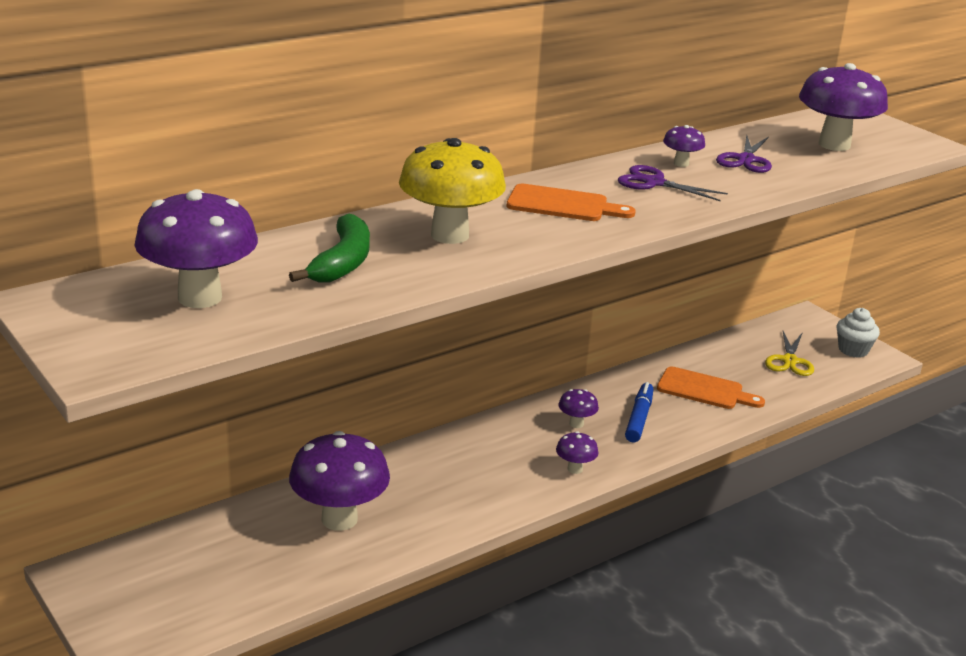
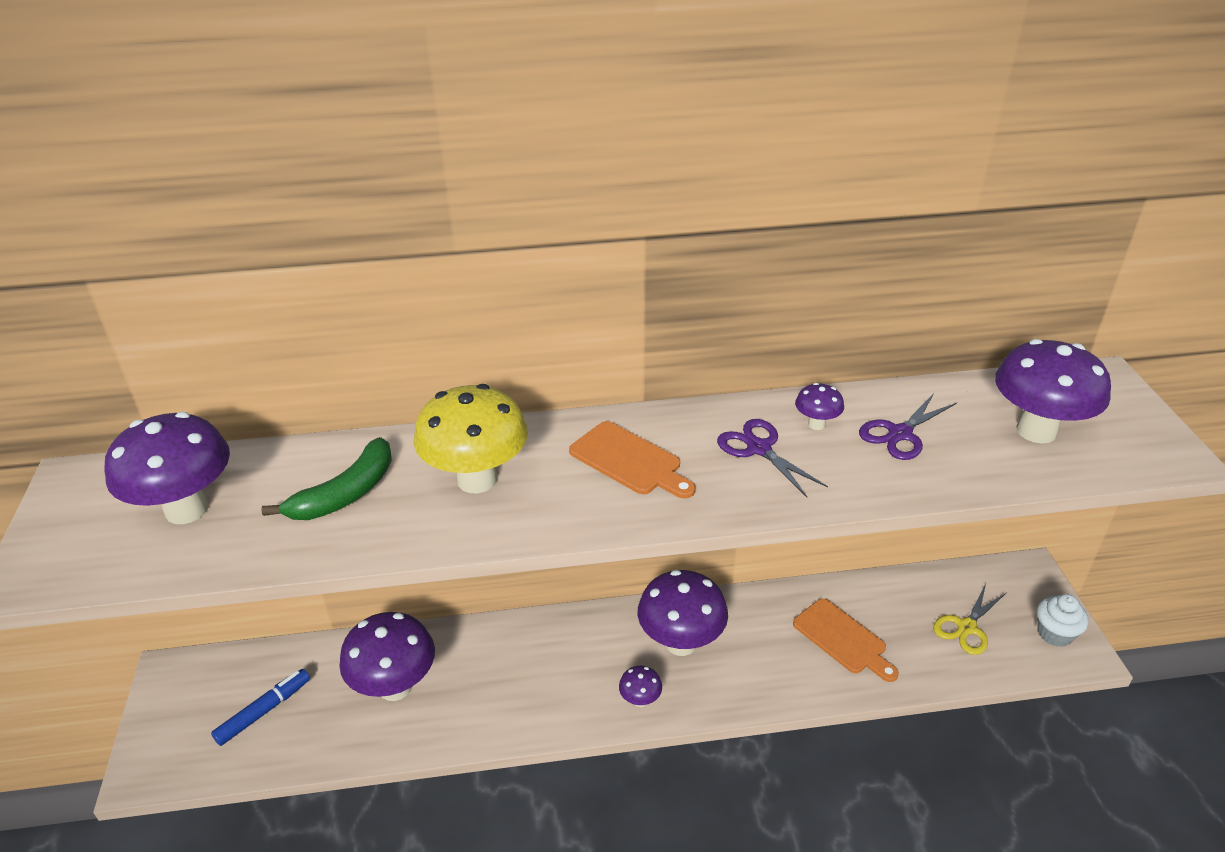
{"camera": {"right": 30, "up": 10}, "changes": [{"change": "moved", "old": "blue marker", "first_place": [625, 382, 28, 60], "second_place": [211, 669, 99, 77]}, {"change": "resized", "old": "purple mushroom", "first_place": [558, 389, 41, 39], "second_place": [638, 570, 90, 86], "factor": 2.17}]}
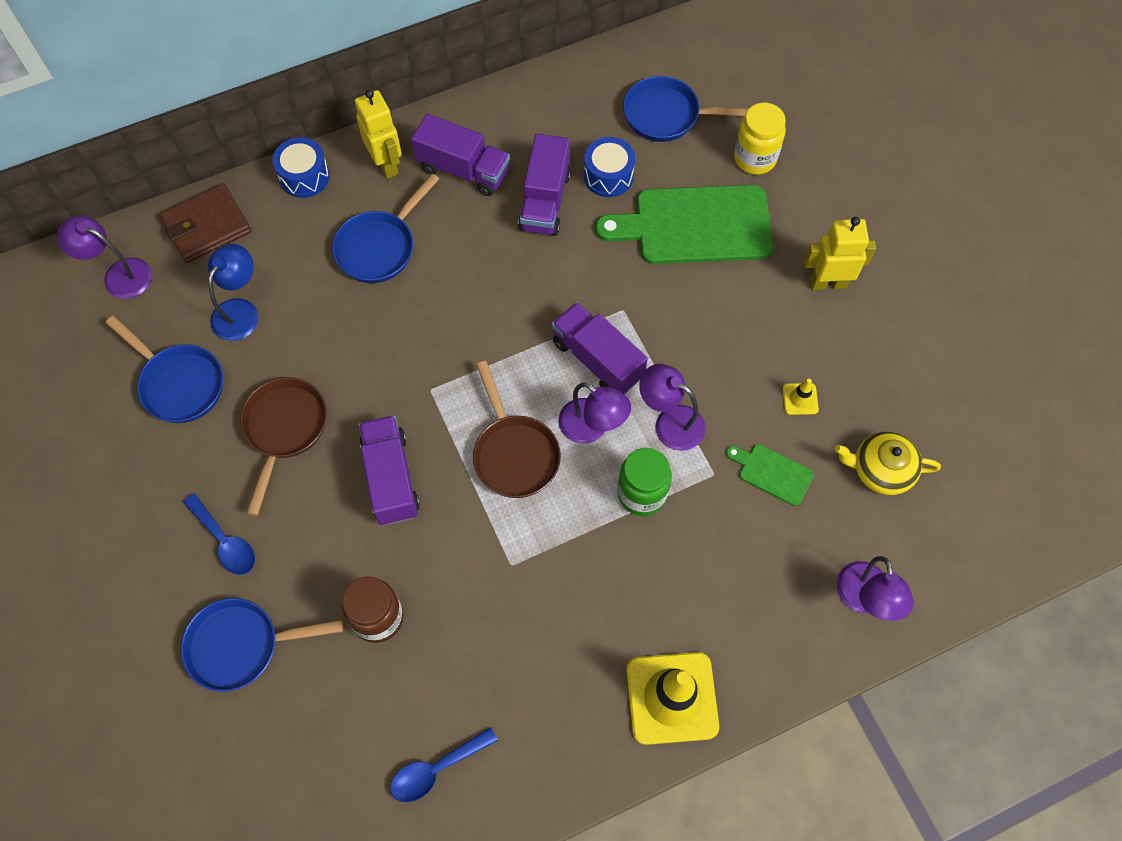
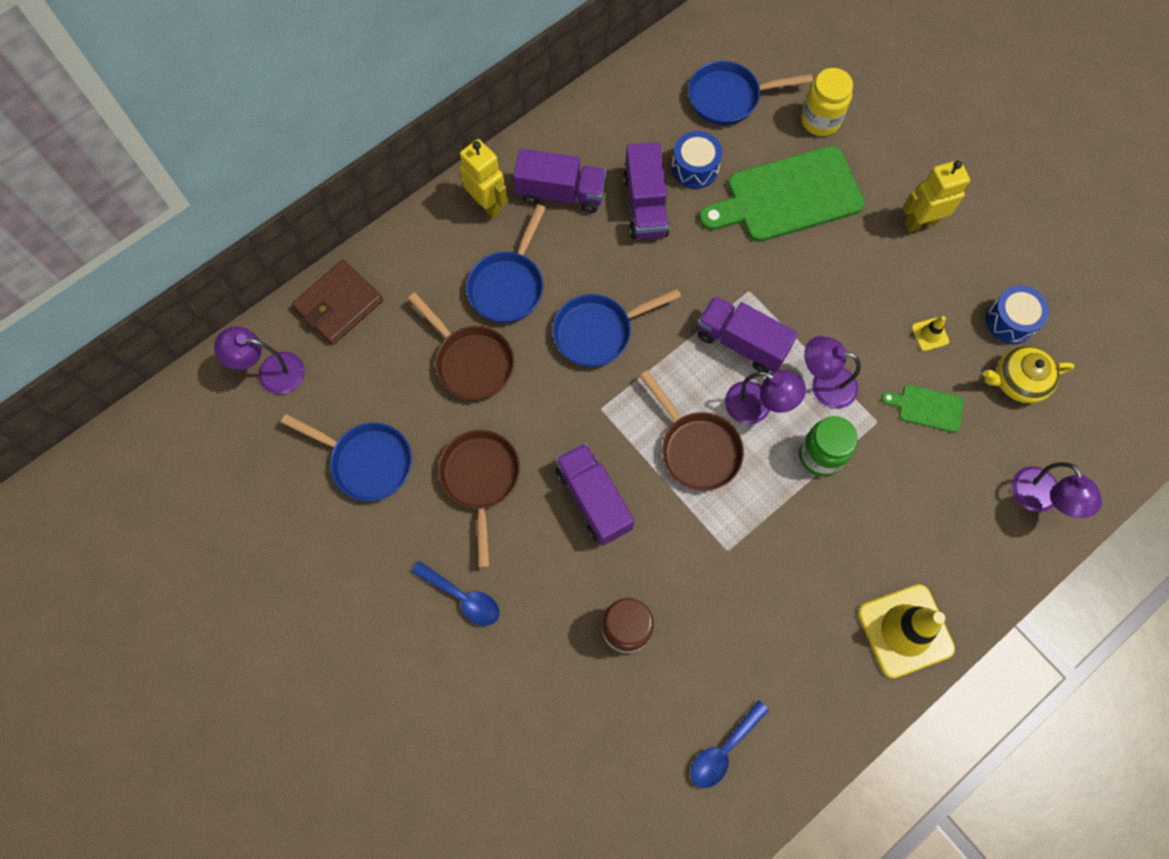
{"camera": {"right": -15, "up": 5}, "changes": [{"change": "moved", "old": "blue drum", "first_place": [272, 137, 58, 61], "second_place": [986, 285, 63, 59]}, {"change": "removed", "old": "blue lamp", "first_place": [208, 244, 50, 97]}, {"change": "moved", "old": "blue pan", "first_place": [181, 598, 162, 94], "second_place": [552, 288, 129, 79]}, {"change": "added", "new": "brown pan", "second_place": [408, 292, 106, 108]}]}
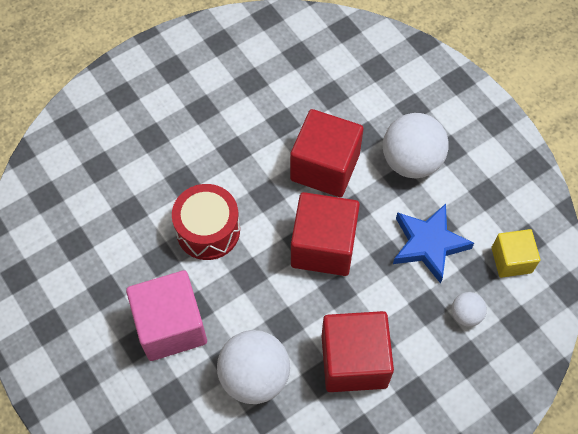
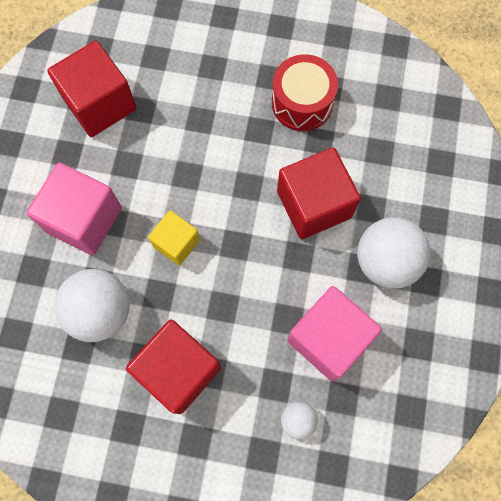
{"camera": {"right": 45, "up": 10}, "changes": [{"change": "moved", "old": "red drum", "first_place": [172, 184, 68, 76], "second_place": [272, 54, 66, 77]}, {"change": "moved", "old": "red cube", "first_place": [291, 192, 69, 84], "second_place": [47, 41, 90, 96]}, {"change": "replaced", "old": "blue star", "new": "pink cube", "first_place": [393, 204, 81, 80], "second_place": [287, 286, 95, 95]}, {"change": "moved", "old": "yellow cube", "first_place": [492, 229, 48, 49], "second_place": [148, 211, 52, 55]}]}
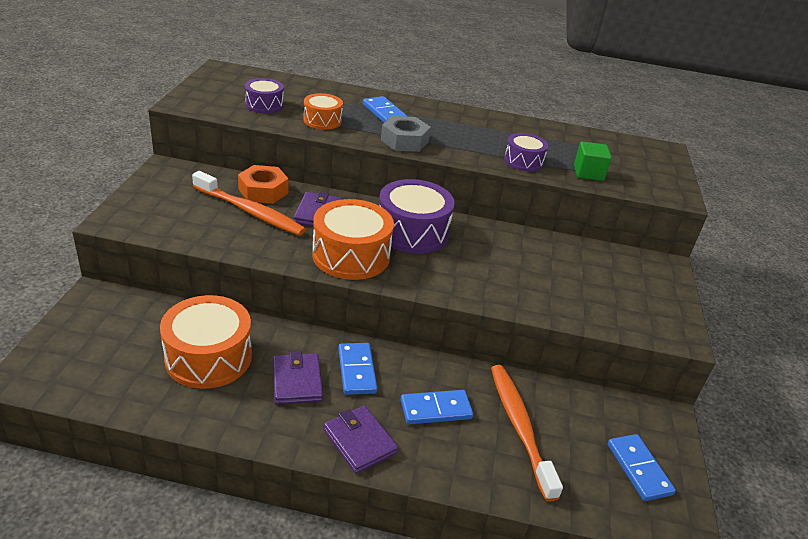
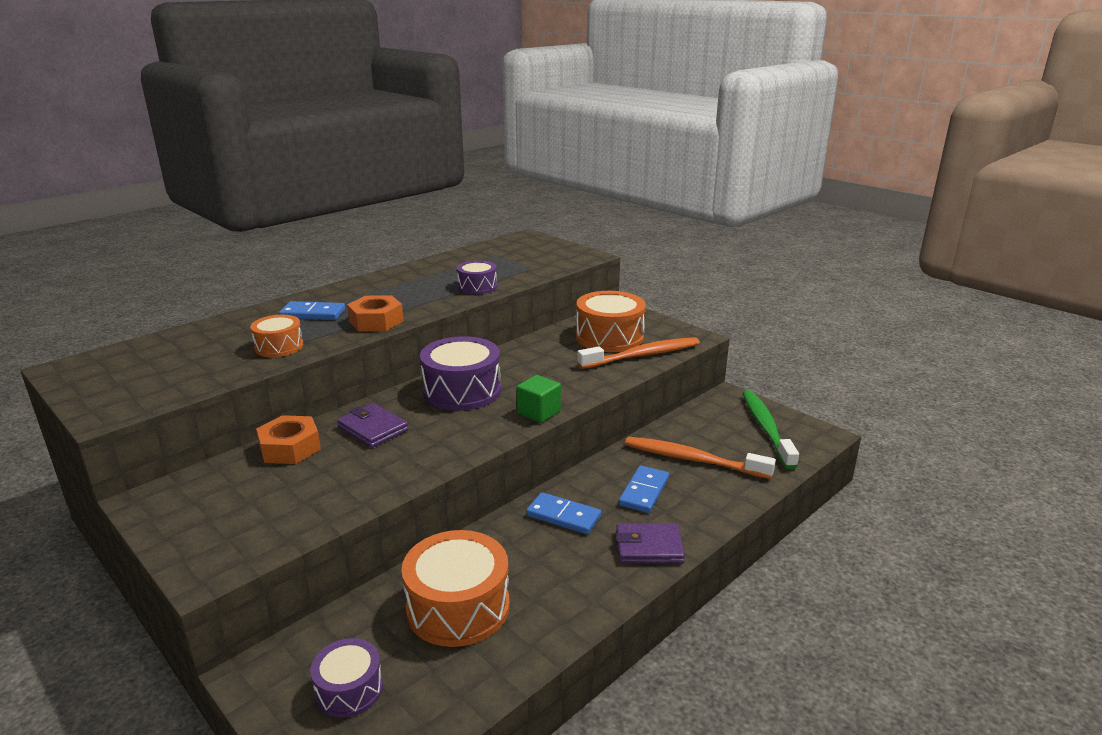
{"camera": {"right": -50, "up": -10}, "changes": [{"change": "moved", "old": "purple drum", "first_place": [245, 78, 39, 35], "second_place": [310, 638, 73, 80]}, {"change": "recoloured", "old": "grey nut", "new": "orange nut", "first_place": [381, 116, 50, 36], "second_place": [347, 295, 56, 36]}, {"change": "moved", "old": "green cube", "first_place": [574, 142, 38, 39], "second_place": [517, 375, 44, 48]}, {"change": "moved", "old": "orange toothbrush", "first_place": [192, 171, 114, 65], "second_place": [577, 337, 123, 32]}, {"change": "moved", "old": "orange drum", "first_place": [312, 199, 82, 81], "second_place": [576, 291, 70, 61]}, {"change": "removed", "old": "purple wallet", "first_place": [273, 351, 50, 53]}, {"change": "replaced", "old": "blue domino", "new": "green toothbrush", "first_place": [608, 434, 68, 67], "second_place": [743, 390, 56, 79]}]}
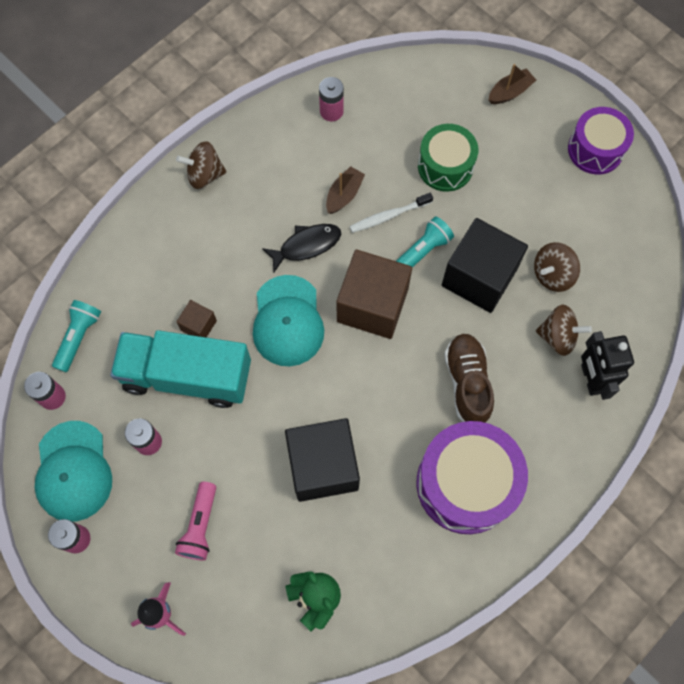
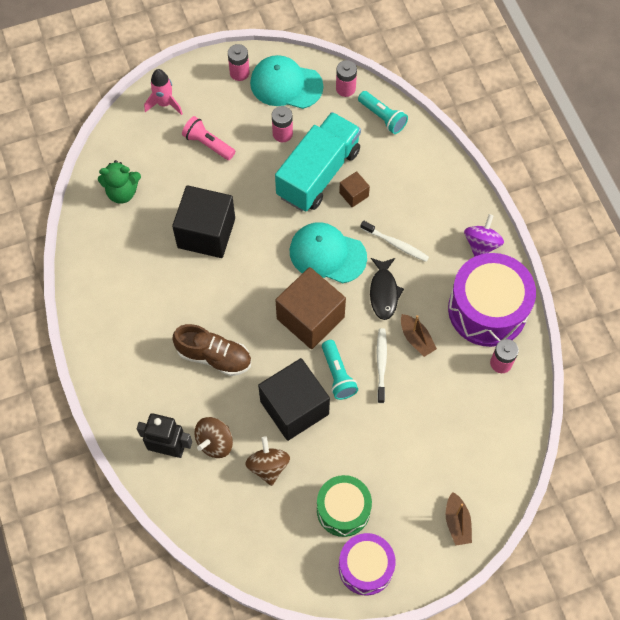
{"camera": {"right": 115, "up": -5}, "changes": [{"change": "moved", "old": "green drum", "first_place": [418, 124, 60, 68], "second_place": [317, 475, 55, 62]}, {"change": "recoloured", "old": "brown spinning top", "new": "purple spinning top", "first_place": [176, 141, 51, 48], "second_place": [464, 214, 40, 43]}, {"change": "moved", "old": "purple drum", "first_place": [417, 421, 111, 113], "second_place": [448, 253, 88, 94]}, {"change": "added", "new": "white toothbrush", "second_place": [361, 220, 68, 42]}]}
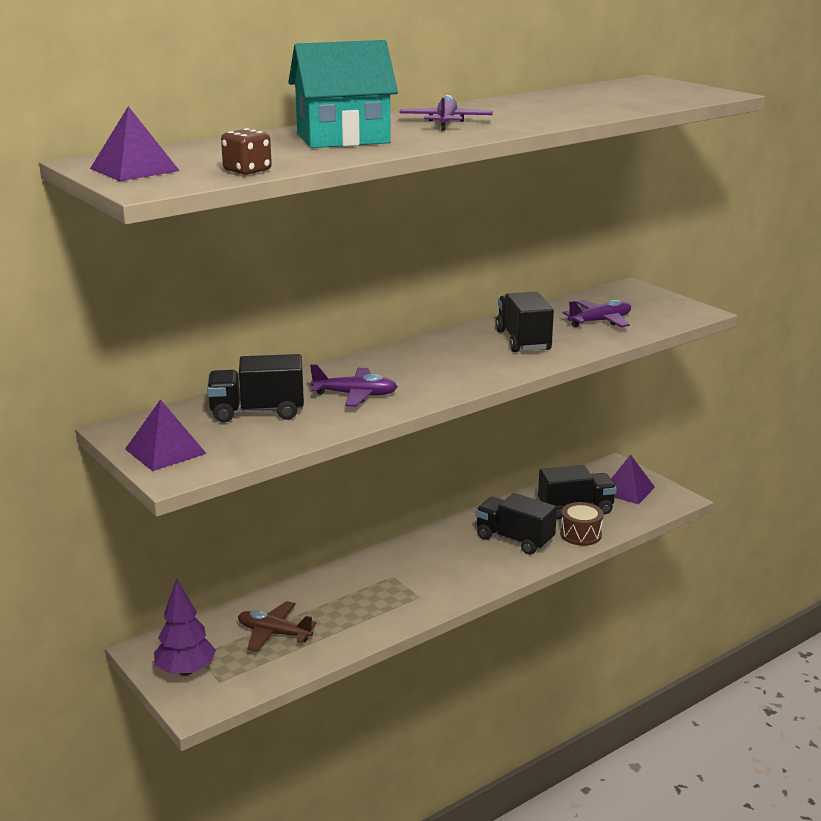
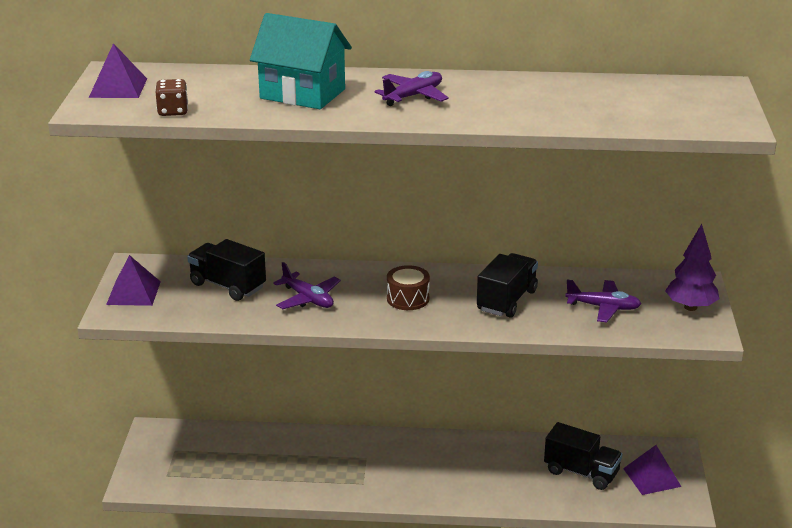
{"camera": {"right": 40, "up": 5}, "changes": [{"change": "removed", "old": "black truck", "first_place": [476, 493, 81, 62]}, {"change": "moved", "old": "brown drum", "first_place": [560, 502, 44, 44], "second_place": [387, 265, 43, 45]}, {"change": "moved", "old": "purple tree", "first_place": [154, 579, 62, 97], "second_place": [665, 224, 54, 87]}, {"change": "removed", "old": "brown plane", "first_place": [238, 601, 78, 51]}]}
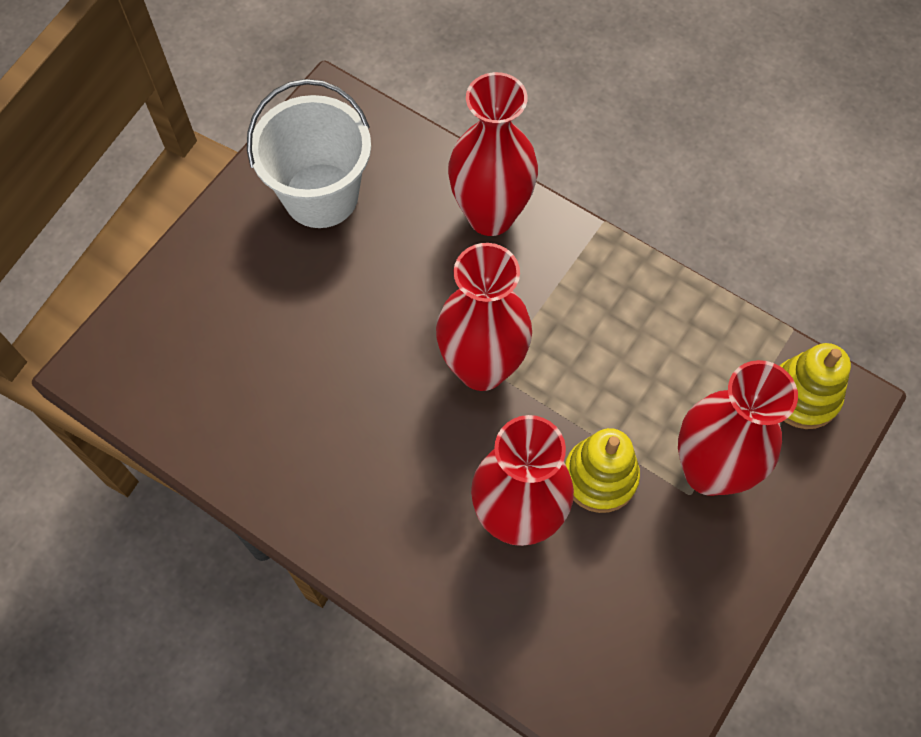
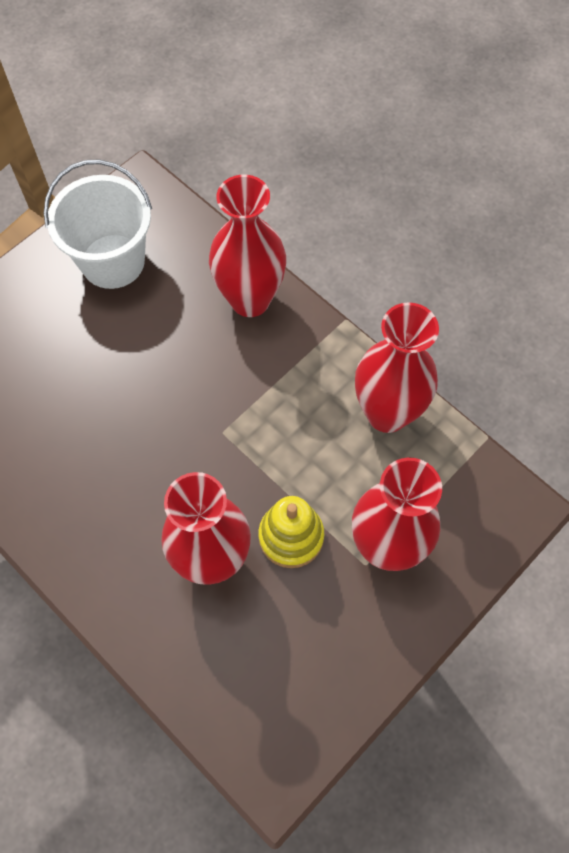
{"camera": {"right": 10, "up": 0}, "changes": [{"change": "moved", "old": "red vase", "first_place": [436, 243, 96, 148], "second_place": [355, 302, 84, 131]}, {"change": "removed", "old": "yellow stacking toy", "first_place": [780, 343, 71, 86]}]}
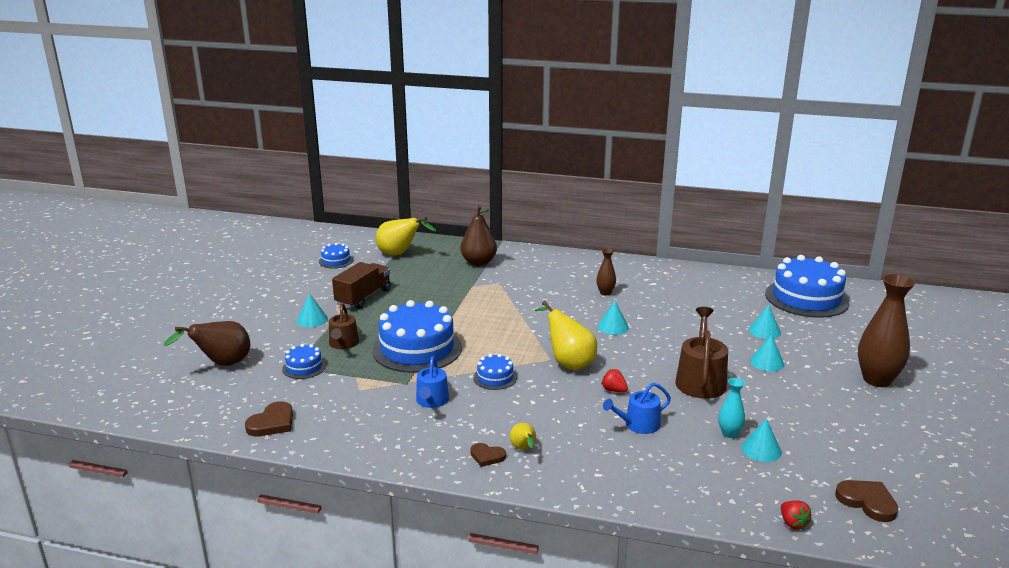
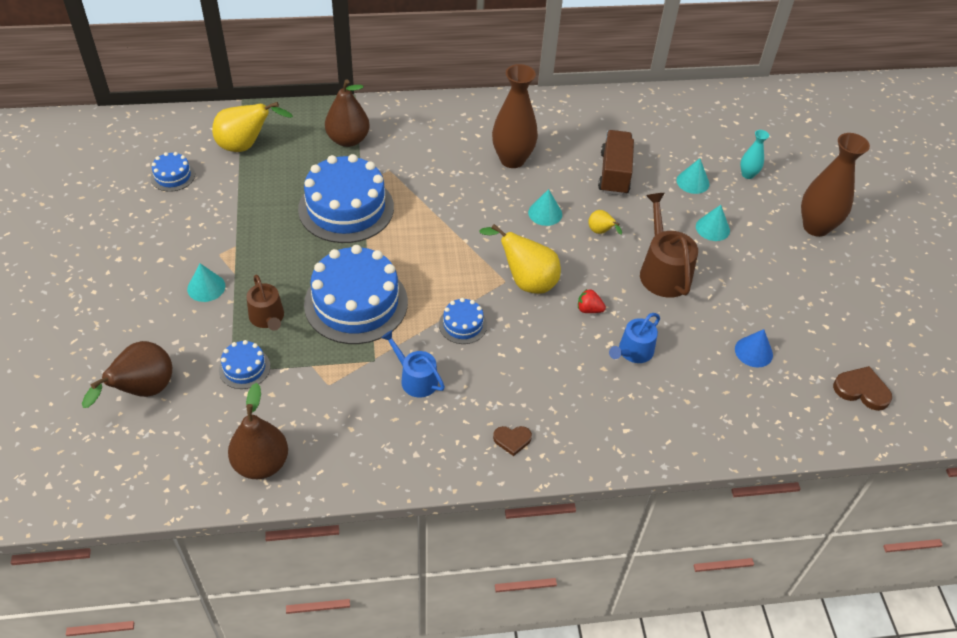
{"camera": {"right": -25, "up": 25}, "changes": [{"change": "resized", "old": "brown vase", "first_place": [596, 248, 20, 47], "second_place": [492, 64, 46, 104], "factor": 2.01}, {"change": "moved", "old": "blue cake", "first_place": [765, 255, 84, 63], "second_place": [298, 154, 96, 89]}, {"change": "moved", "old": "brown truck", "first_place": [332, 262, 59, 47], "second_place": [598, 130, 36, 66]}, {"change": "turned", "old": "blue watering can", "first_place": [416, 356, 33, 52], "second_place": [381, 330, 64, 68], "degrees": 150}, {"change": "moved", "old": "turquoise vase", "first_place": [718, 378, 27, 60], "second_place": [740, 130, 29, 49]}, {"change": "replaced", "old": "brown heart", "new": "brown pear", "first_place": [245, 401, 48, 35], "second_place": [228, 383, 60, 96]}, {"change": "recoloured", "old": "turquoise cone", "new": "blue cone", "first_place": [741, 418, 41, 44], "second_place": [735, 329, 38, 39]}, {"change": "moved", "old": "yellow pear", "first_place": [510, 423, 26, 27], "second_place": [588, 210, 34, 25]}, {"change": "removed", "old": "red strawberry", "first_place": [781, 500, 30, 29]}]}
